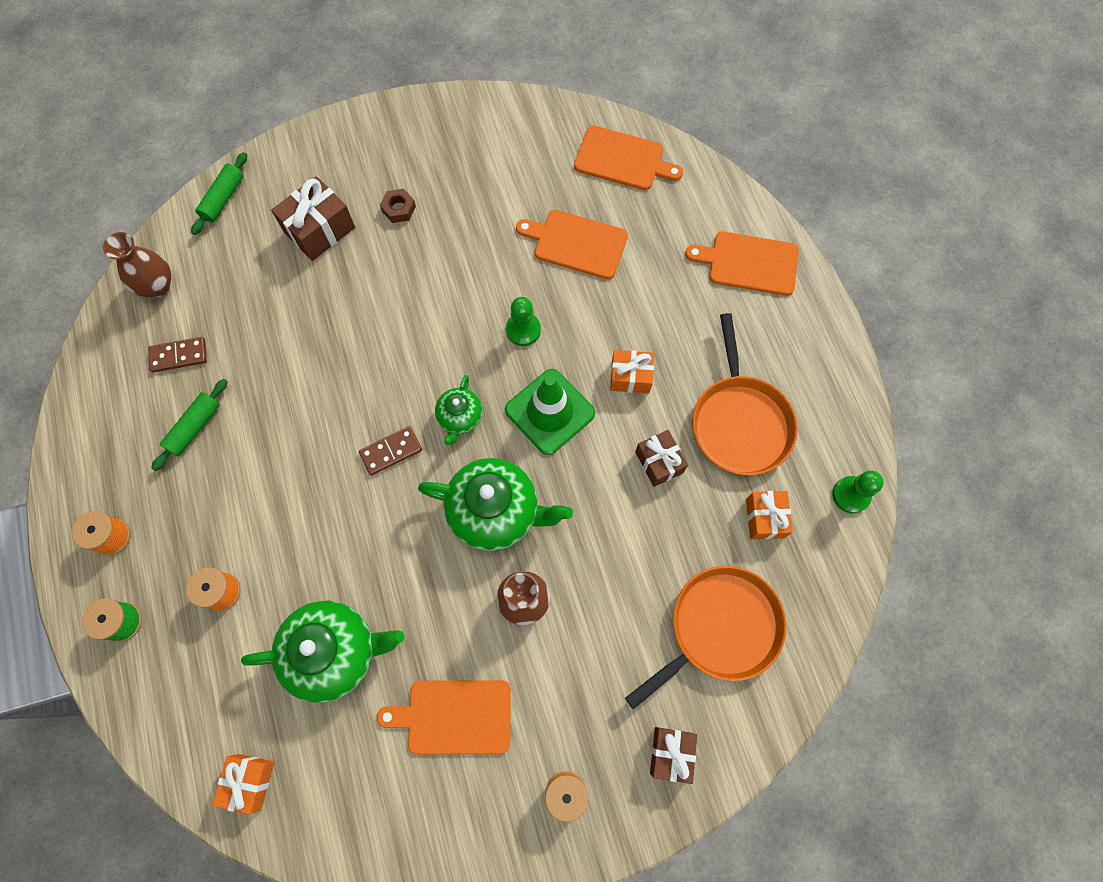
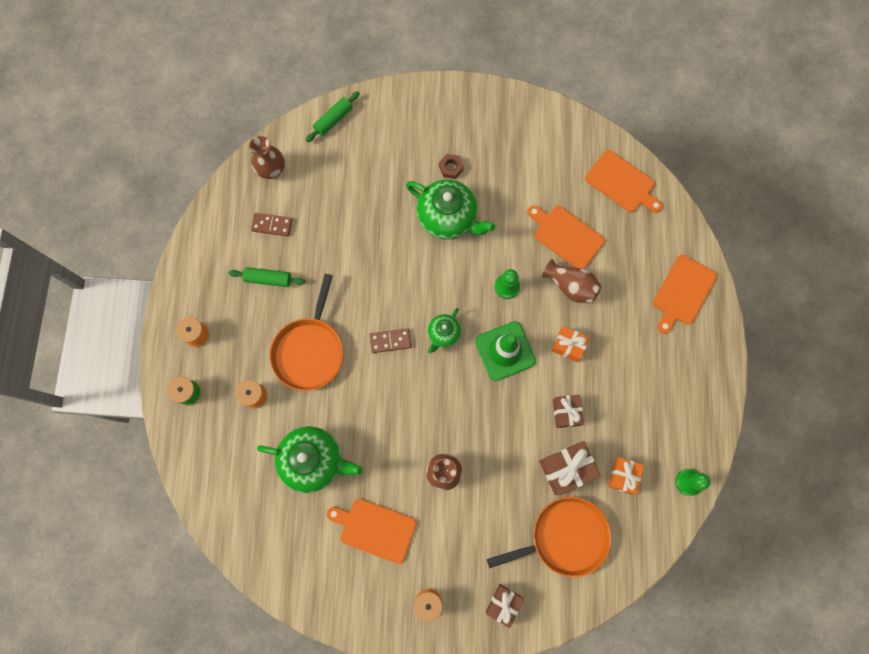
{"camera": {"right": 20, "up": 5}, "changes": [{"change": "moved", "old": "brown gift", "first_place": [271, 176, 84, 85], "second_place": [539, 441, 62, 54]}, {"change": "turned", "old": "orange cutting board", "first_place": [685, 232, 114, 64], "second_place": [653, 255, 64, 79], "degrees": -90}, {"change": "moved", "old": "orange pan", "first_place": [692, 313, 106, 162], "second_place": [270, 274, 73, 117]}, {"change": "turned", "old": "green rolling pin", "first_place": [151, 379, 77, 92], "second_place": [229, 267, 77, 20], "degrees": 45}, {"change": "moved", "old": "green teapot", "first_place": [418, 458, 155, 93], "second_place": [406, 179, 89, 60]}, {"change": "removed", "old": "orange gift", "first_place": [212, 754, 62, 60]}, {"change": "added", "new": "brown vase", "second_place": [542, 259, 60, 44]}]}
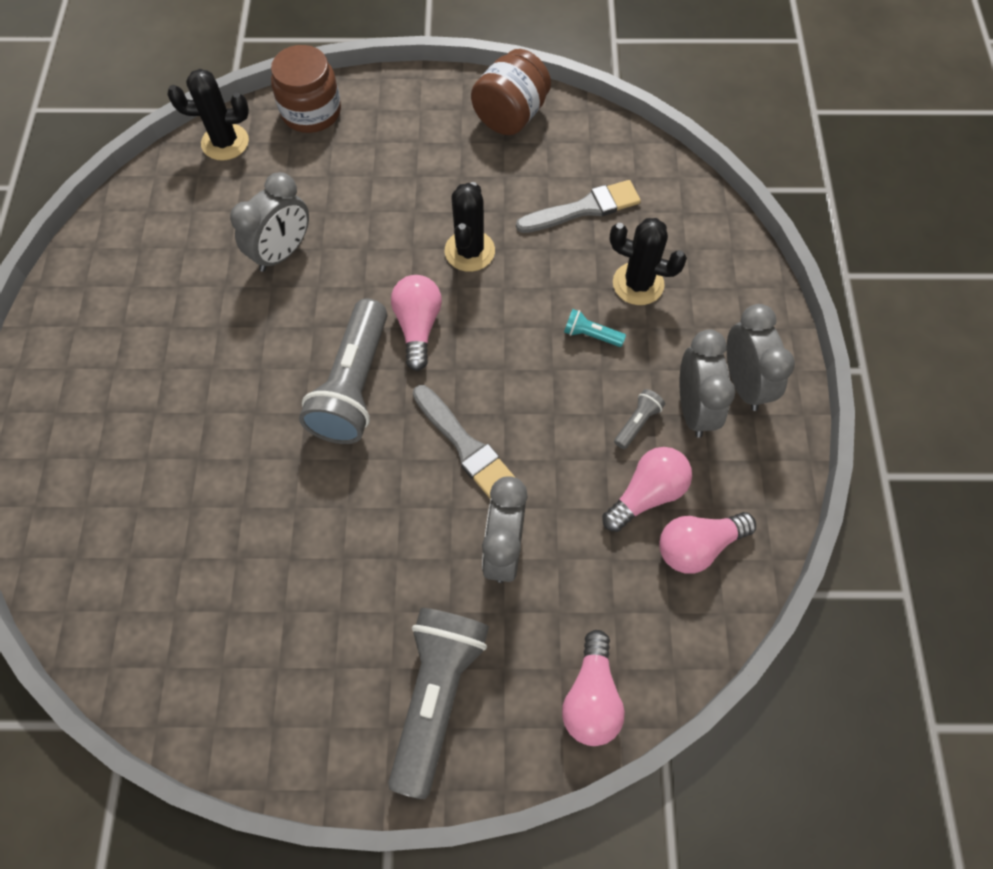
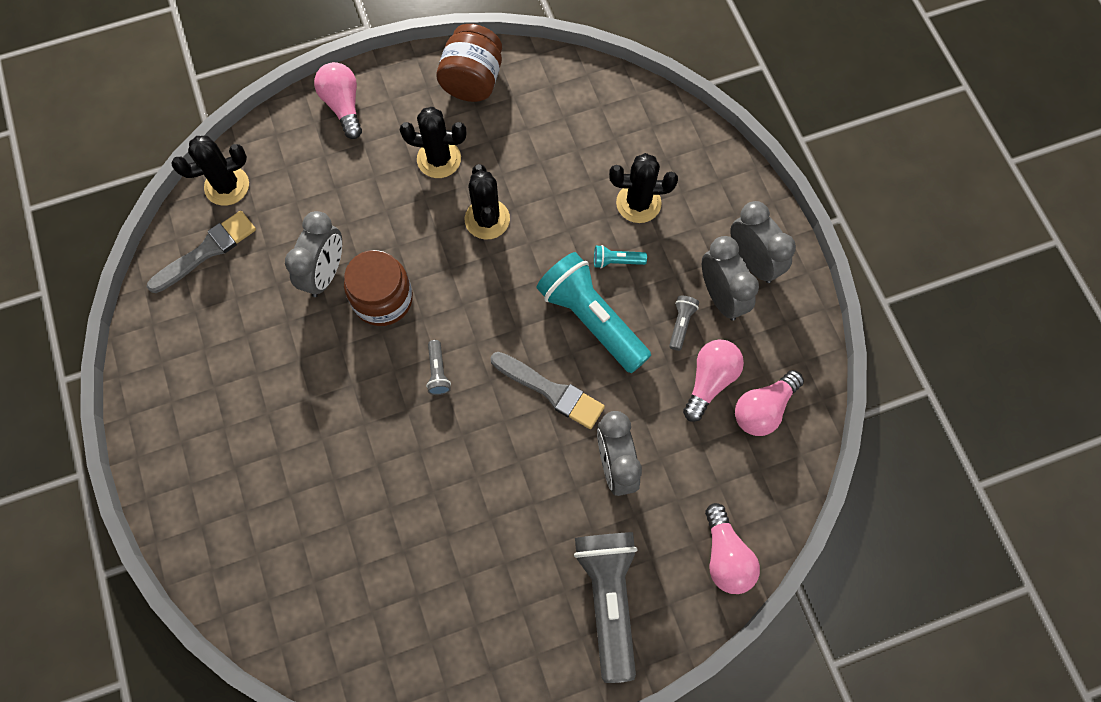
{"camera": {"right": -20, "up": 5}, "changes": [{"change": "moved", "old": "brown jar", "first_place": [271, 45, 70, 88], "second_place": [344, 250, 69, 76]}, {"change": "moved", "old": "grey brush", "first_place": [516, 180, 125, 53], "second_place": [147, 211, 109, 82]}, {"change": "moved", "old": "pink light bulb", "first_place": [391, 275, 51, 96], "second_place": [314, 62, 48, 77]}, {"change": "resized", "old": "grey flashlight", "first_place": [299, 298, 88, 146], "second_place": [426, 340, 25, 55], "factor": 0.42}, {"change": "added", "new": "black cactus", "second_place": [400, 107, 66, 71]}, {"change": "added", "new": "turquoise flashlight", "second_place": [537, 252, 114, 121]}]}
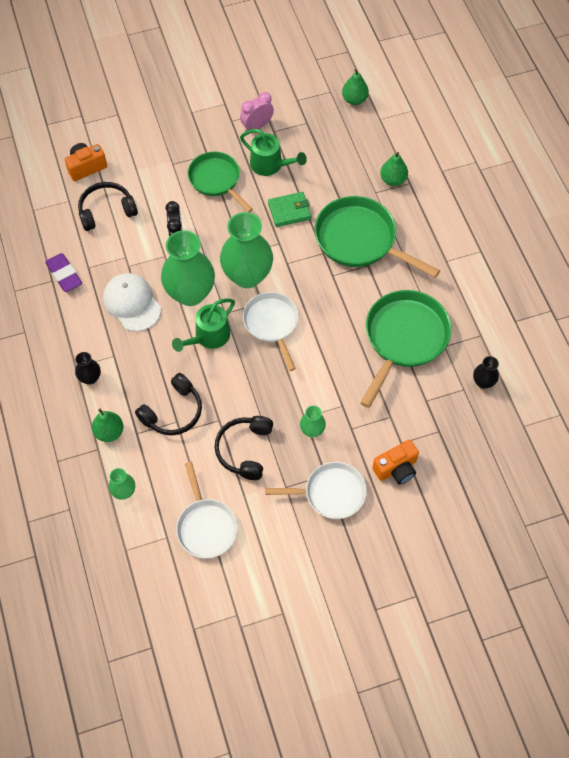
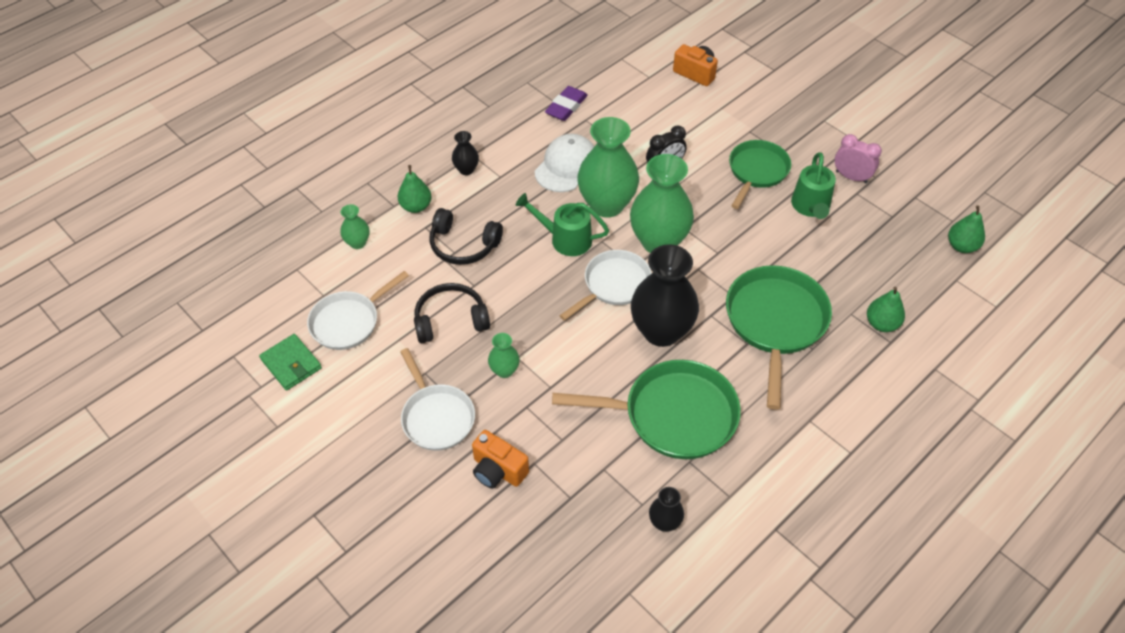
{"camera": {"right": 65, "up": -10}, "changes": [{"change": "removed", "old": "black headphones", "first_place": [78, 182, 60, 49]}, {"change": "moved", "old": "green wallet", "first_place": [268, 192, 43, 35], "second_place": [259, 334, 63, 56]}, {"change": "added", "new": "black vase", "second_place": [631, 244, 68, 103]}]}
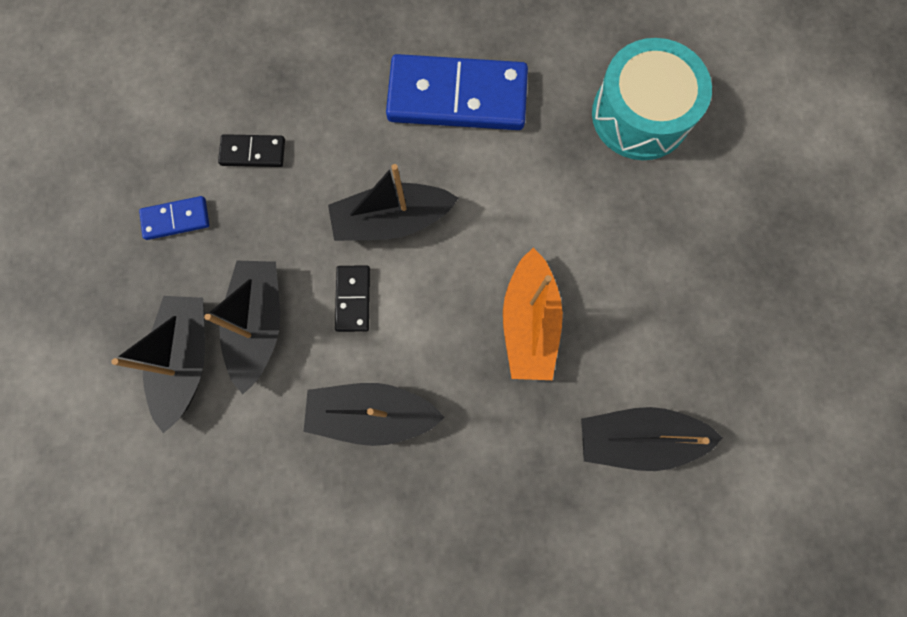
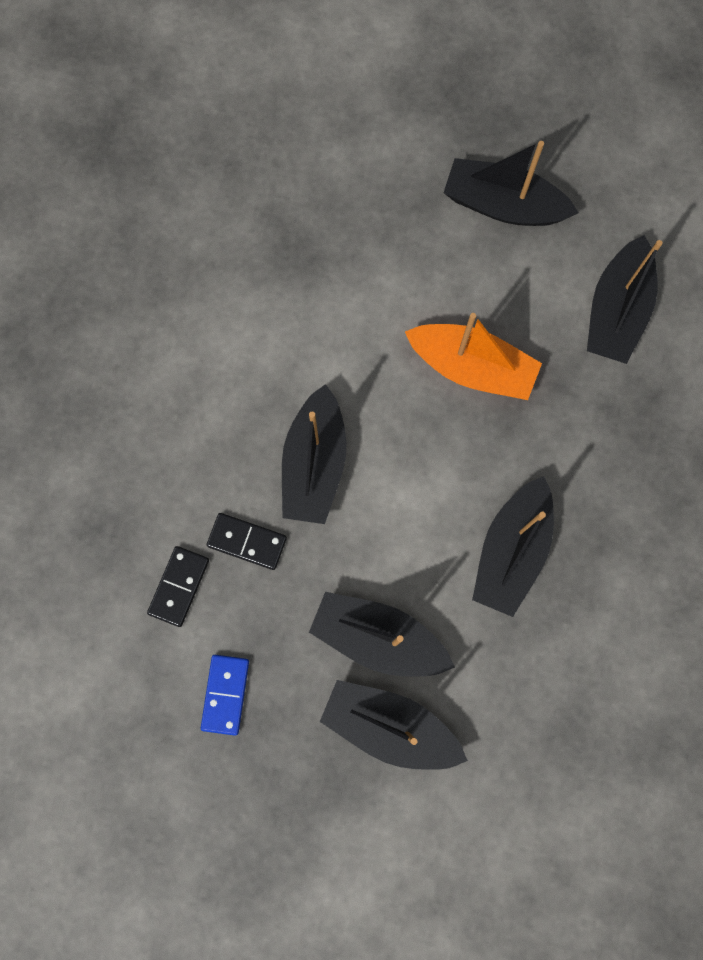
{"camera": {"right": -70, "up": 0}, "changes": [{"change": "removed", "old": "turquoise drum", "first_place": [592, 38, 120, 122]}, {"change": "removed", "old": "blue domino", "first_place": [386, 54, 142, 76]}, {"change": "moved", "old": "black domino", "first_place": [335, 265, 35, 67], "second_place": [207, 513, 80, 57]}, {"change": "added", "new": "black boat", "second_place": [444, 141, 134, 85]}]}
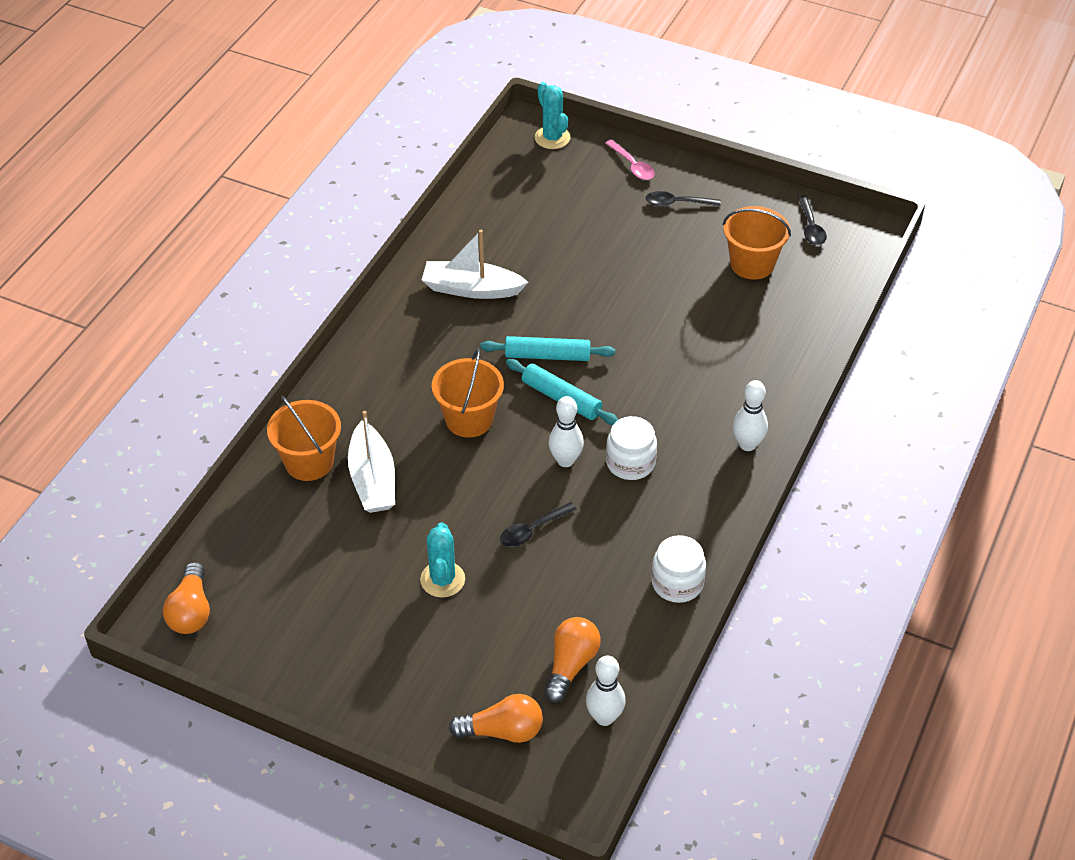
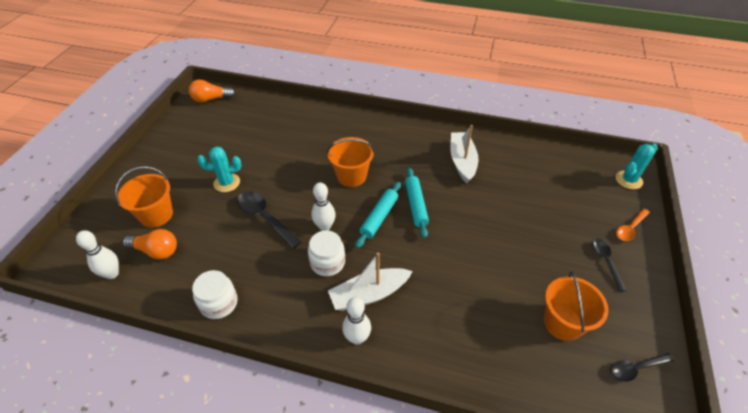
{"camera": {"right": 80, "up": 0}, "changes": [{"change": "recoloured", "old": "pink spoon", "new": "orange spoon", "first_place": [605, 140, 50, 40], "second_place": [616, 209, 34, 32]}, {"change": "moved", "old": "orange bucket", "first_place": [267, 396, 74, 85], "second_place": [115, 166, 58, 62]}, {"change": "moved", "old": "white boat", "first_place": [348, 411, 47, 102], "second_place": [328, 252, 85, 59]}, {"change": "resized", "old": "black spoon", "first_place": [500, 502, 77, 45], "second_place": [237, 191, 65, 58], "factor": 1.58}, {"change": "removed", "old": "orange light bulb", "first_place": [449, 694, 94, 49]}]}
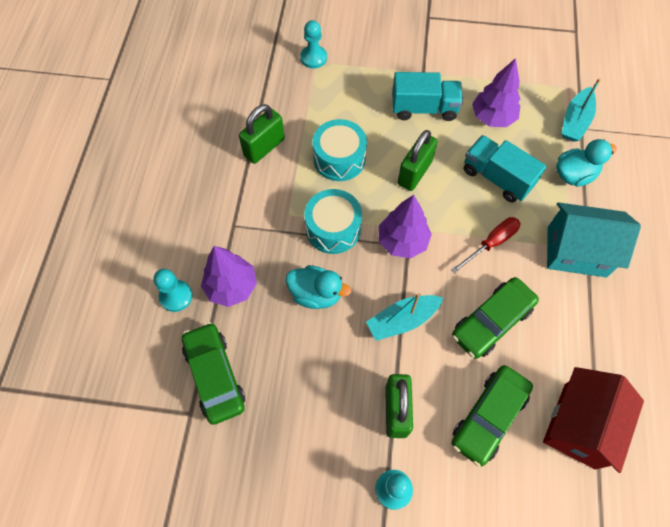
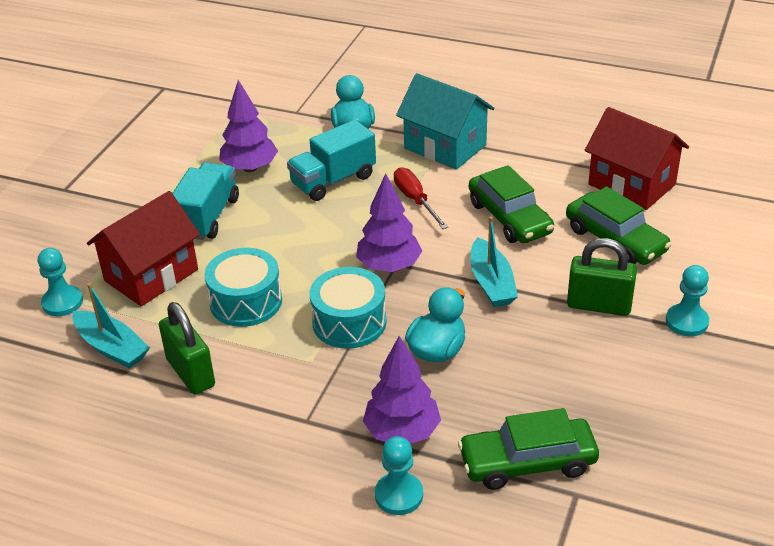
{"camera": {"right": -75, "up": -25}, "changes": [{"change": "moved", "old": "turquoise boat", "first_place": [562, 78, 39, 64], "second_place": [73, 283, 77, 86]}, {"change": "removed", "old": "green padlock", "first_place": [398, 130, 40, 61]}, {"change": "turned", "old": "turquoise house", "first_place": [547, 202, 94, 75], "second_place": [396, 73, 99, 97], "degrees": -75}, {"change": "added", "new": "red house", "second_place": [87, 191, 113, 115]}]}
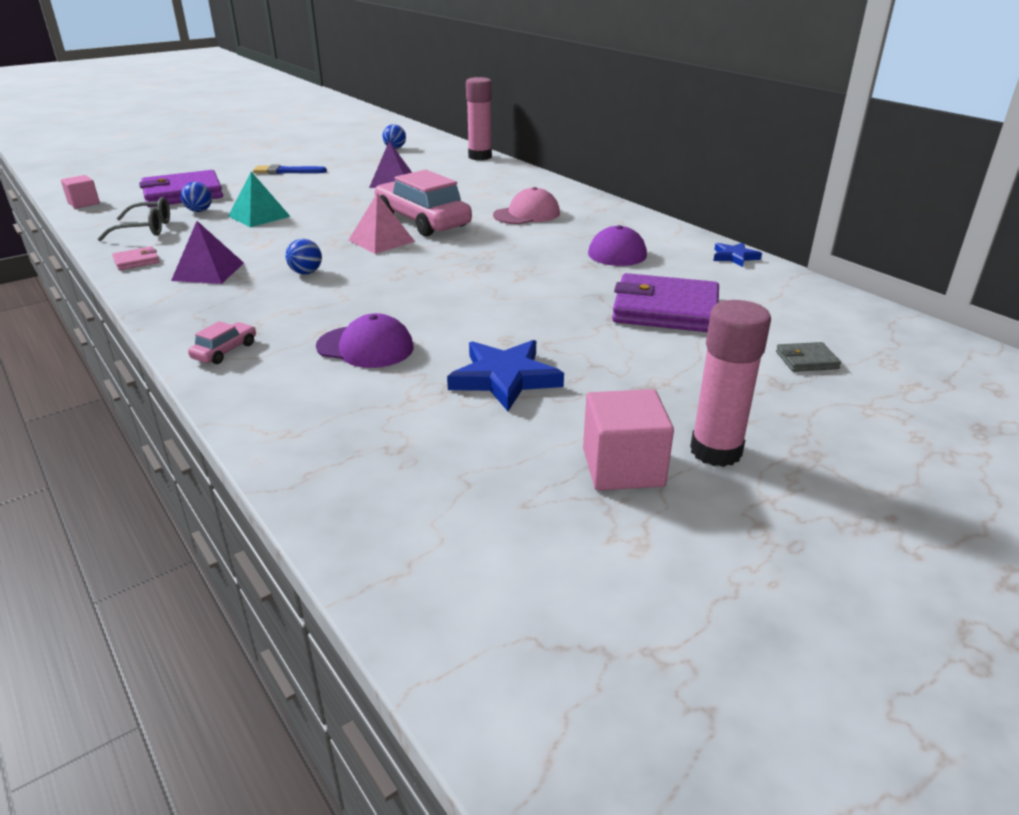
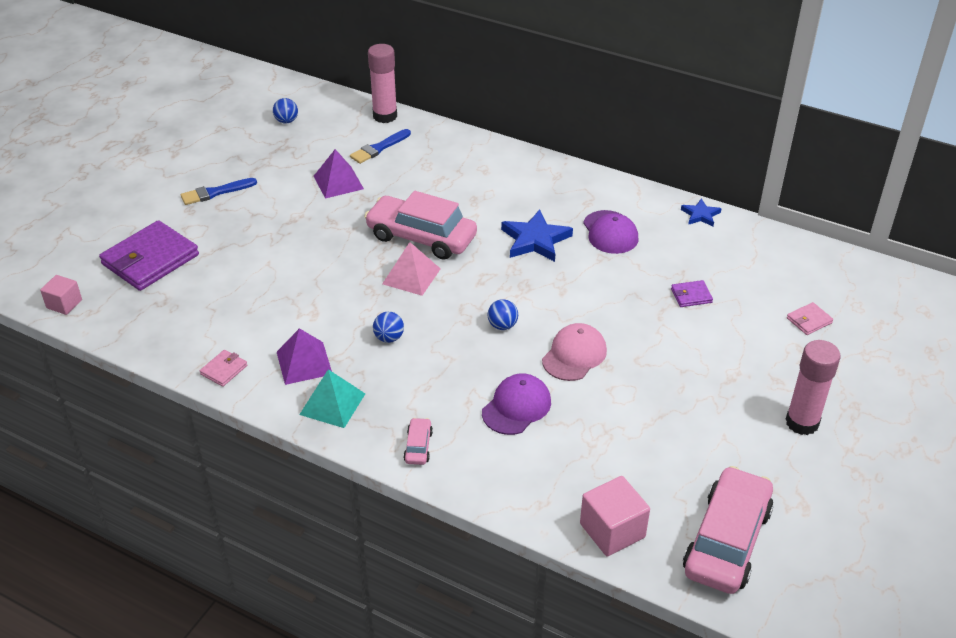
{"camera": {"right": -25, "up": 10}, "changes": [{"change": "moved", "old": "turquoise pyramid", "first_place": [229, 172, 62, 55], "second_place": [299, 369, 66, 59]}, {"change": "moved", "old": "blue ball", "first_place": [181, 182, 31, 30], "second_place": [487, 299, 31, 31]}, {"change": "moved", "old": "pink cap", "first_place": [493, 187, 67, 37], "second_place": [542, 323, 65, 58]}, {"change": "removed", "old": "grey glasses", "first_place": [98, 197, 72, 44]}, {"change": "resized", "old": "purple wallet", "first_place": [612, 273, 107, 59], "second_place": [671, 280, 42, 27], "factor": 0.44}, {"change": "turned", "old": "purple cap", "first_place": [316, 313, 98, 55], "second_place": [482, 373, 69, 62], "degrees": -45}, {"change": "moved", "old": "blue star", "first_place": [447, 340, 117, 71], "second_place": [501, 210, 72, 52]}, {"change": "recoloured", "old": "grey wallet", "new": "pink wallet", "first_place": [776, 342, 65, 30], "second_place": [787, 302, 46, 33]}, {"change": "moved", "old": "pink cube", "first_place": [583, 389, 91, 102], "second_place": [580, 476, 70, 80]}, {"change": "added", "new": "blue brush", "second_place": [350, 129, 61, 35]}, {"change": "added", "new": "pink car", "second_place": [683, 466, 91, 128]}]}
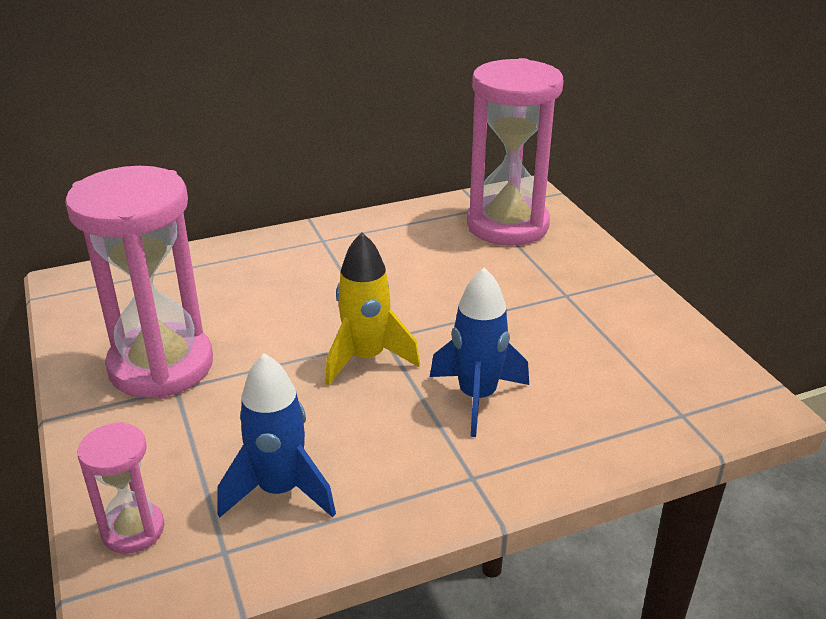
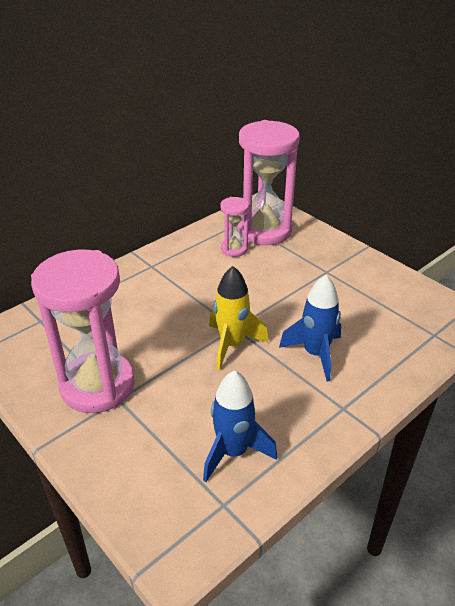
{"camera": {"right": -20, "up": 5}, "changes": [{"change": "moved", "old": "pink hourglass", "first_place": [77, 422, 87, 132], "second_place": [220, 197, 29, 60]}]}
